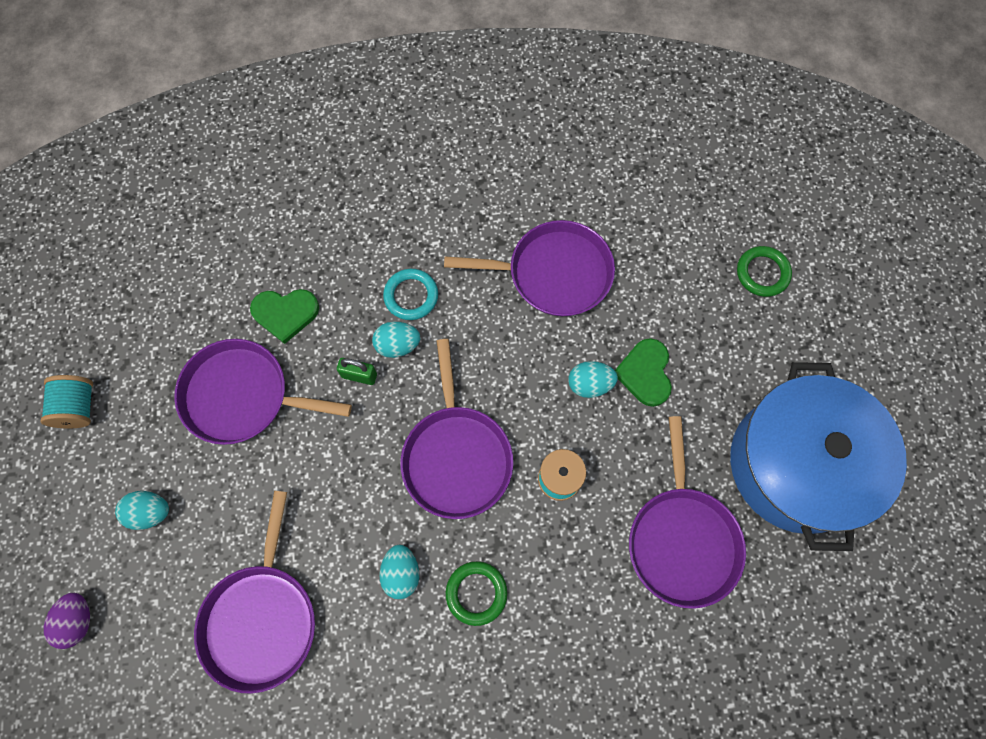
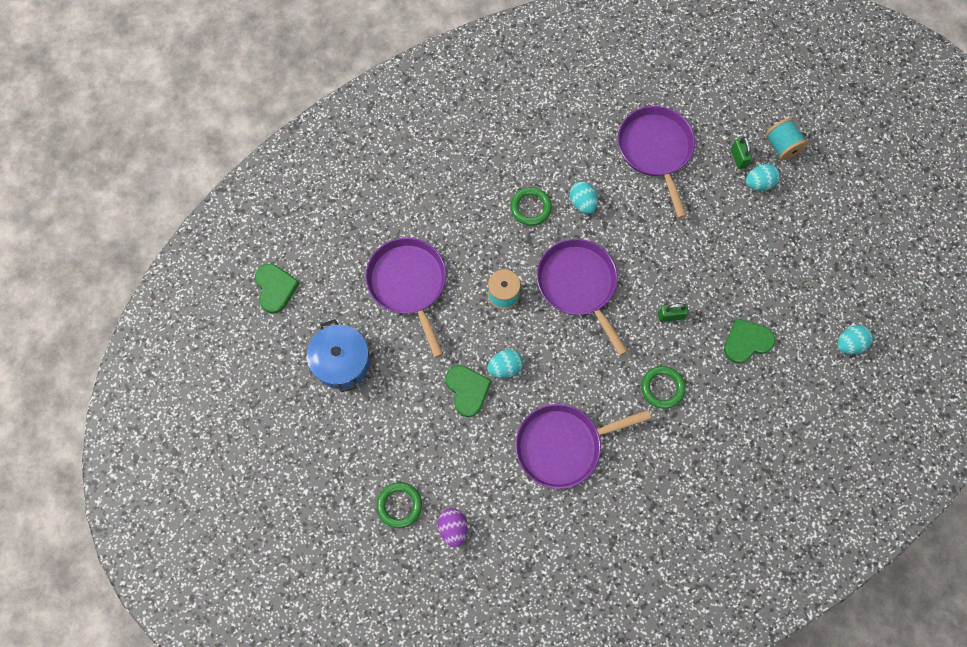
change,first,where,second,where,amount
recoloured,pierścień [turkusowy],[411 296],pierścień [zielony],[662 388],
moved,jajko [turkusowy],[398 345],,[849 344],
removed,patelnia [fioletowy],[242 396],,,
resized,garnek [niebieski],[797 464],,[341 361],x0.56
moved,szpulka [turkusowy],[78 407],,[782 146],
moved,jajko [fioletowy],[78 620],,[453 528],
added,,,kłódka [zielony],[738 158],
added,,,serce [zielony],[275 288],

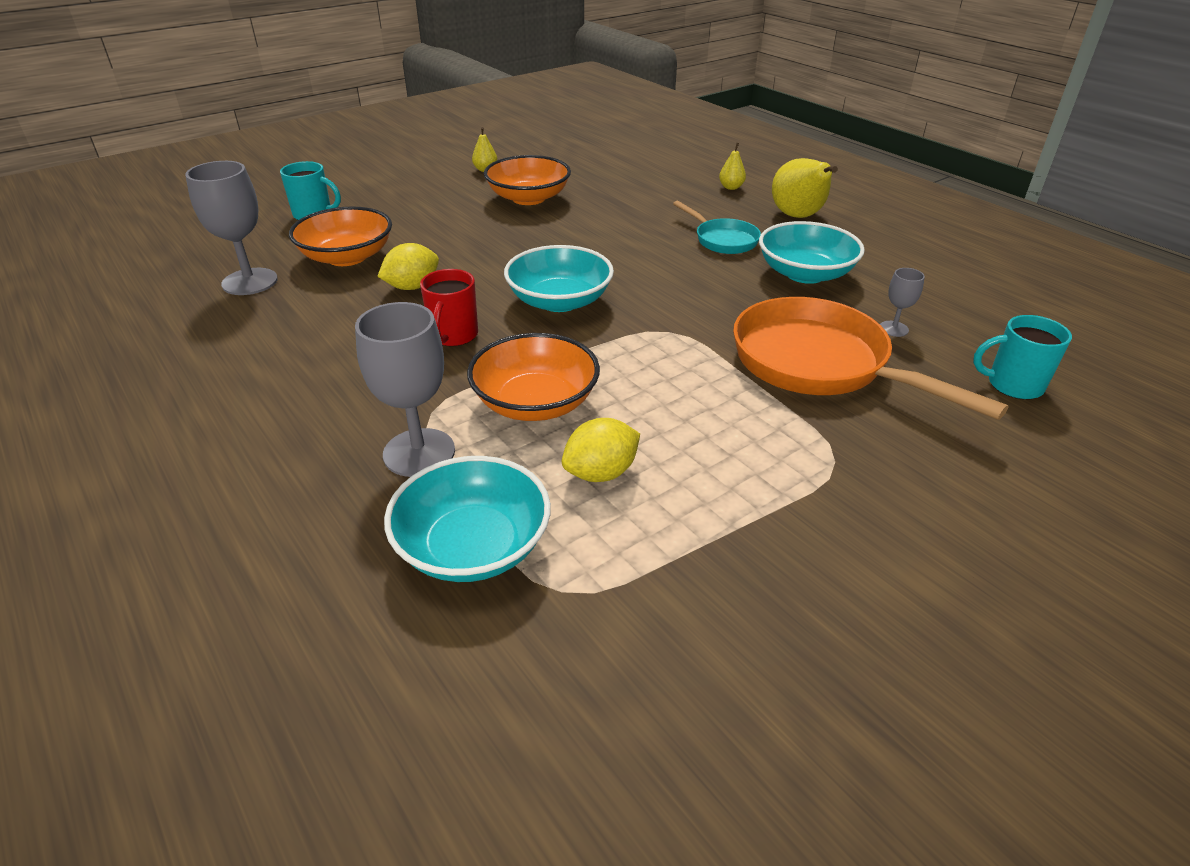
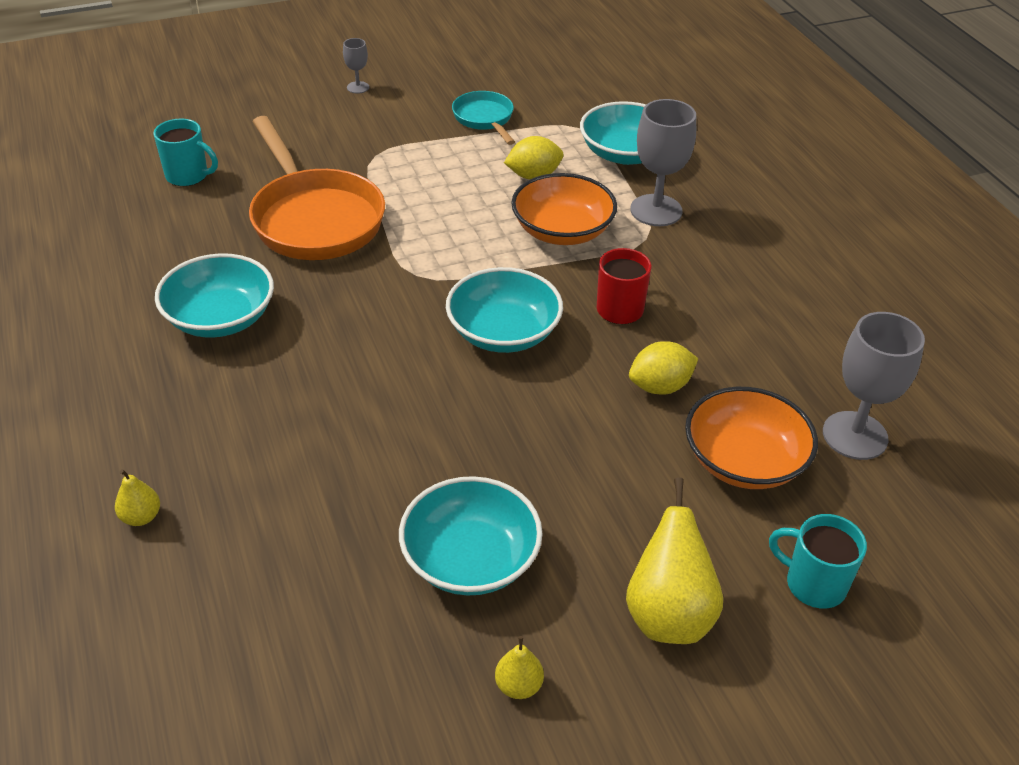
change,first,where,second,where,amount
recoloured,miska [pomarańczowy],[528 198],miska [turkusowy],[470 559],
moved,gruszka [żółty],[798 217],,[668 614],
moved,patelnia [turkusowy],[723 240],,[484 119],
moved,kielich [szary],[893 329],,[358 87],

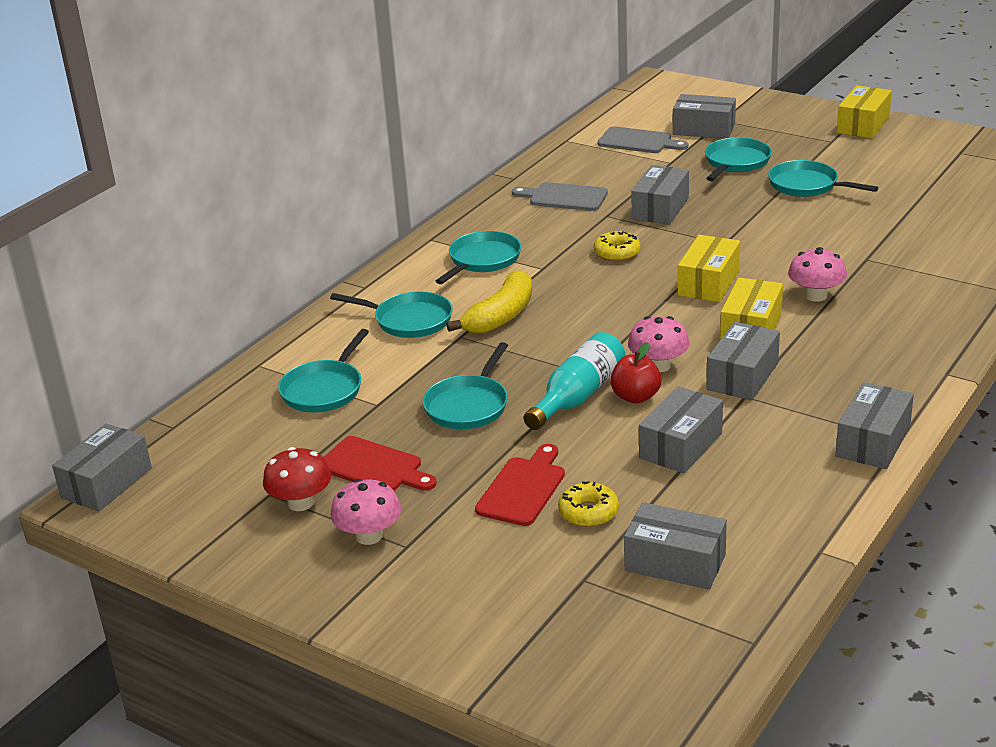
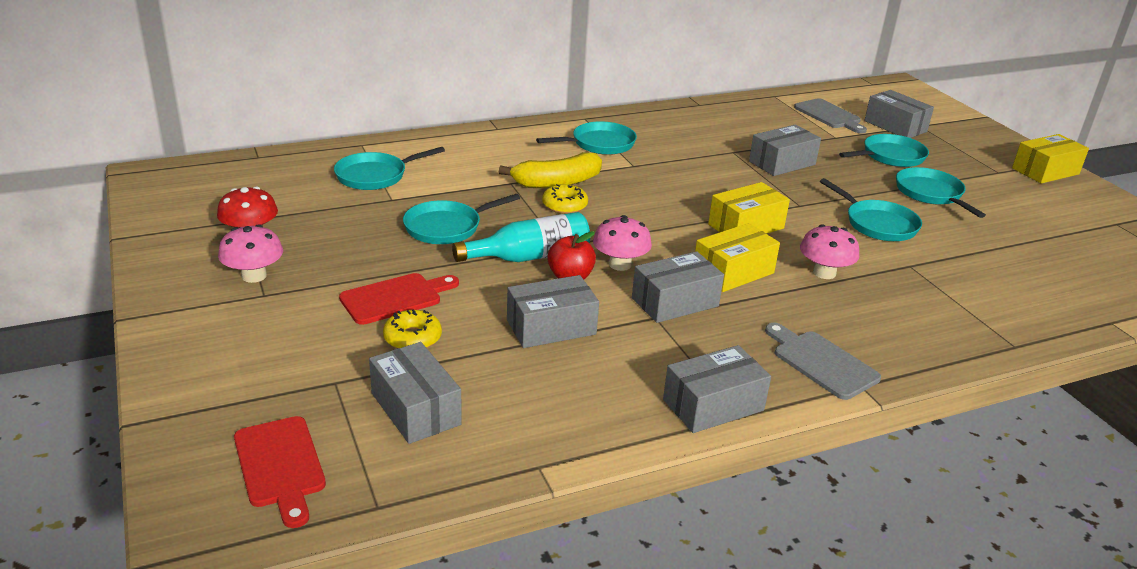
change,first,where,second,where,amount
moved,deska do krojenia [szary],[564 197],,[821 362],
moved,donut [żółty],[617 253],,[564 205],
moved,patelnia [turkusowy],[409 320],,[877 224],
removed,pudełko [szary],[106 483],,,
moved,deska do krojenia [czerwony],[374 467],,[280 466],

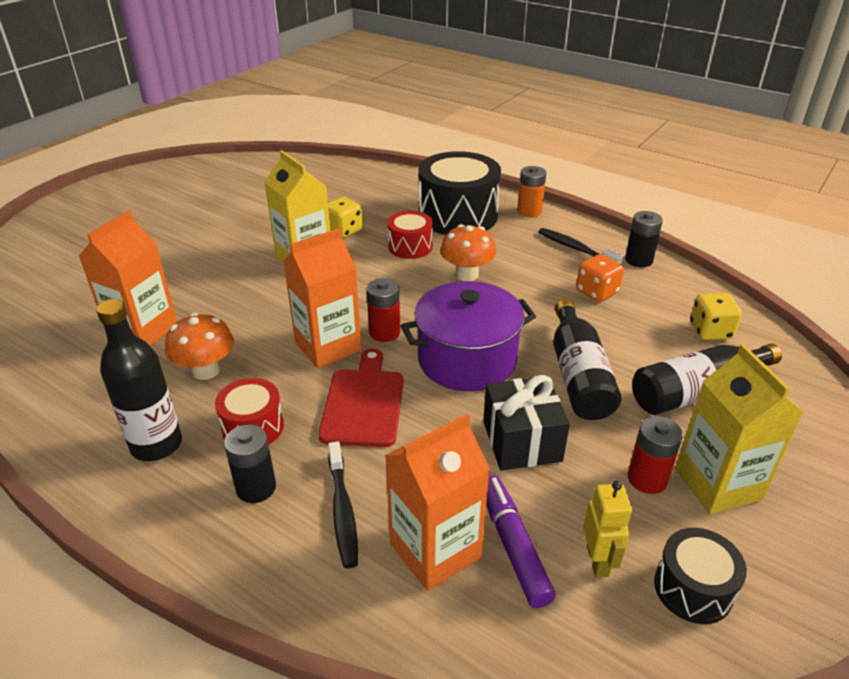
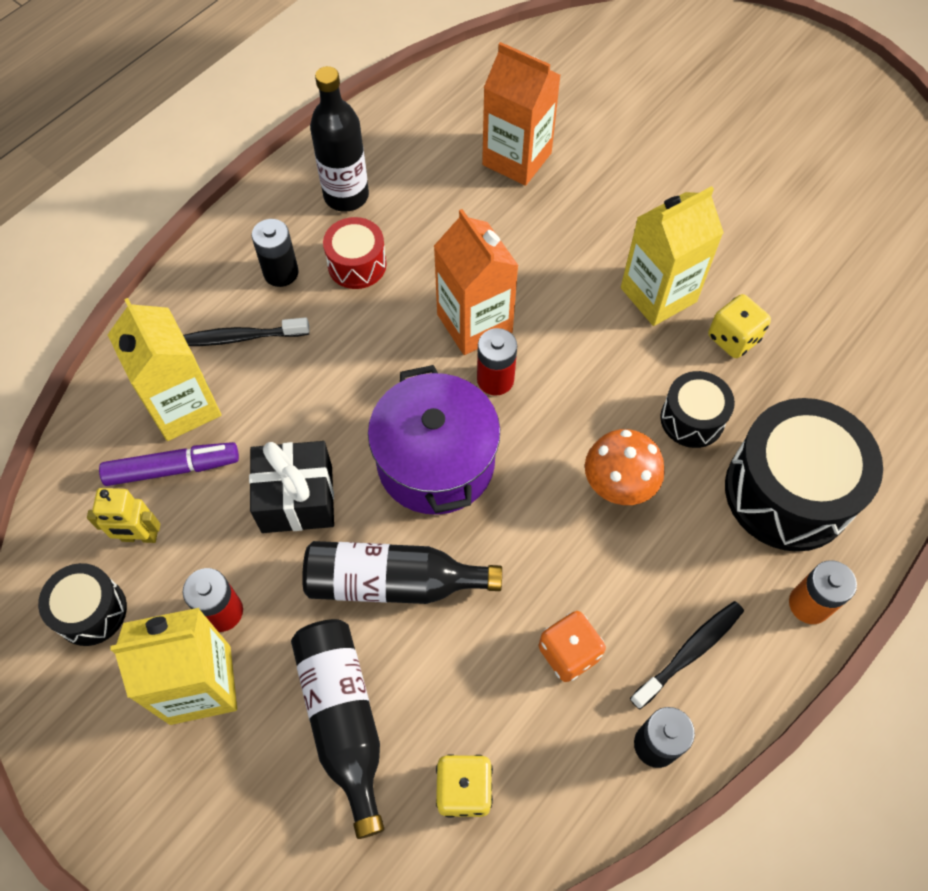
change,first,where,second,where,amount
recoloured,bęben [czerwony],[410 246],bęben [czarny],[692 419],
removed,grzyb [pomarańczowy],[206 370],,,
removed,deska do krojenia [czerwony],[363 403],,,
recoloured,karton mleka [pomarańczowy],[435 550],karton mleka [żółty],[183 406],

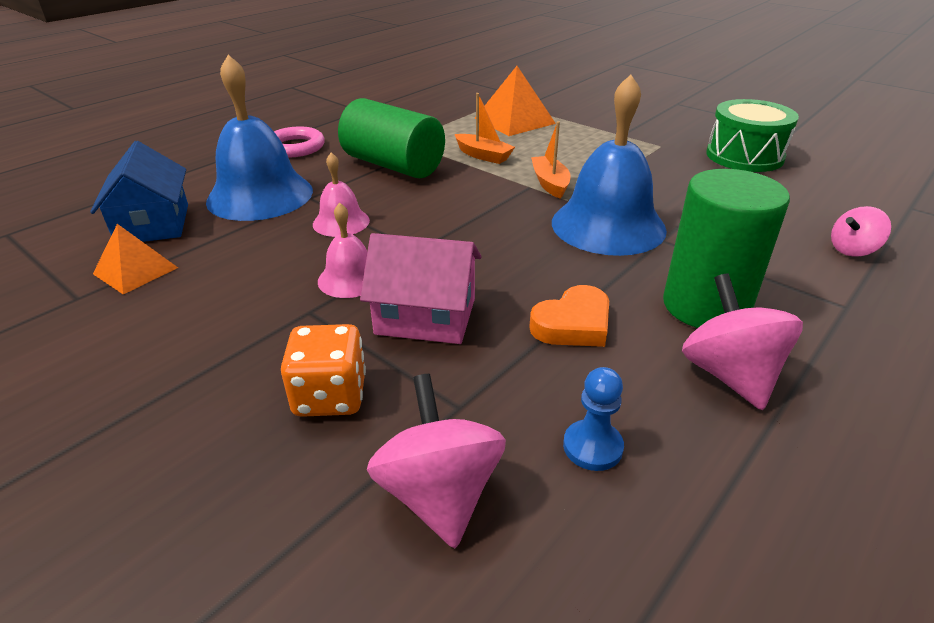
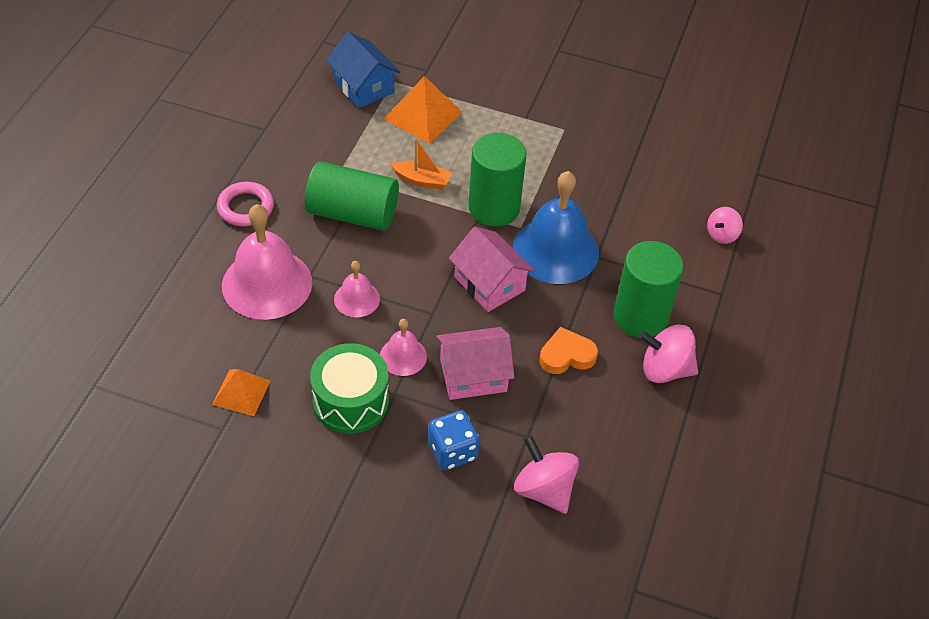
change,first,where,second,where,amount
recoloured,dzwonek [niebieski],[260 195],dzwonek [różowy],[267 283],
moved,bęben [zielony],[744 156],,[350 401],
replaced,łódka [pomarańczowy],[550 183],walec [zielony],[494 208],
moved,domek [niebieski],[153 224],,[363 86],
turned,bączek [różowy],[729 375],,[665 369],45 degrees counterclockwise
turned,serce [pomarańczowy],[573 324],,[566 355],135 degrees counterclockwise
recoloured,kostka do gry [pomarańczowy],[330 396],kostka do gry [niebieski],[452 451],
removed,pionek [niebieski],[592 447],,,
added,,,domek [różowy],[489 283],

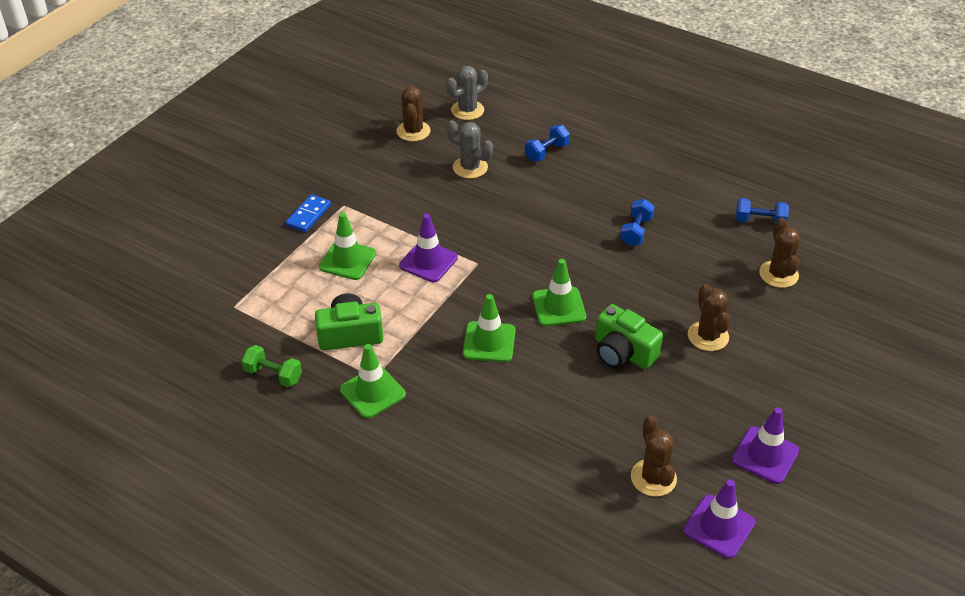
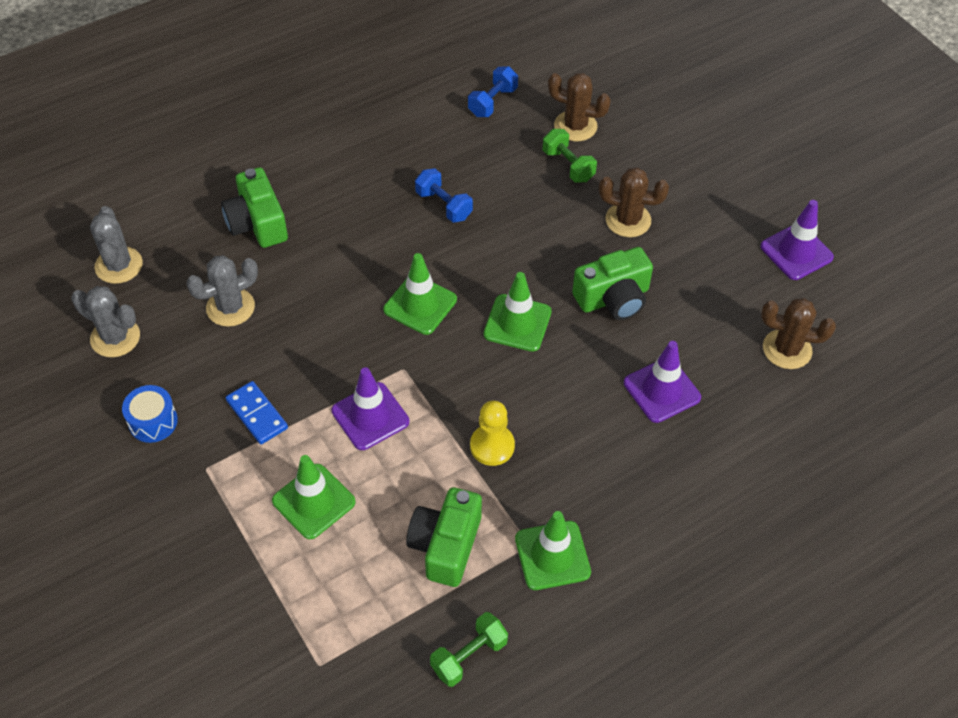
change,first,where,second,where,amount
recoloured,kaktus [brązowy],[413 131],kaktus [szary],[115 337],
replaced,hantel [niebieski],[546 152],aparat fotograficzny [zielony],[257 223],
moved,kostka domina [niebieski],[308 215],,[257 414],
moved,pachołek [zielony],[489 342],,[420 304],
moved,pachołek [fioletowy],[718 526],,[661 390],
added,,,hantel [zielony],[568 165],
added,,,bęben [niebieski],[153 421],
added,,,pionek [żółty],[492 446],

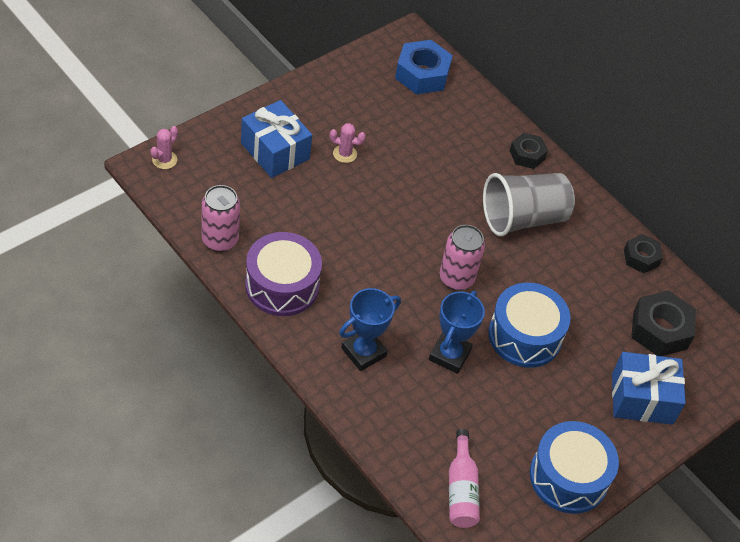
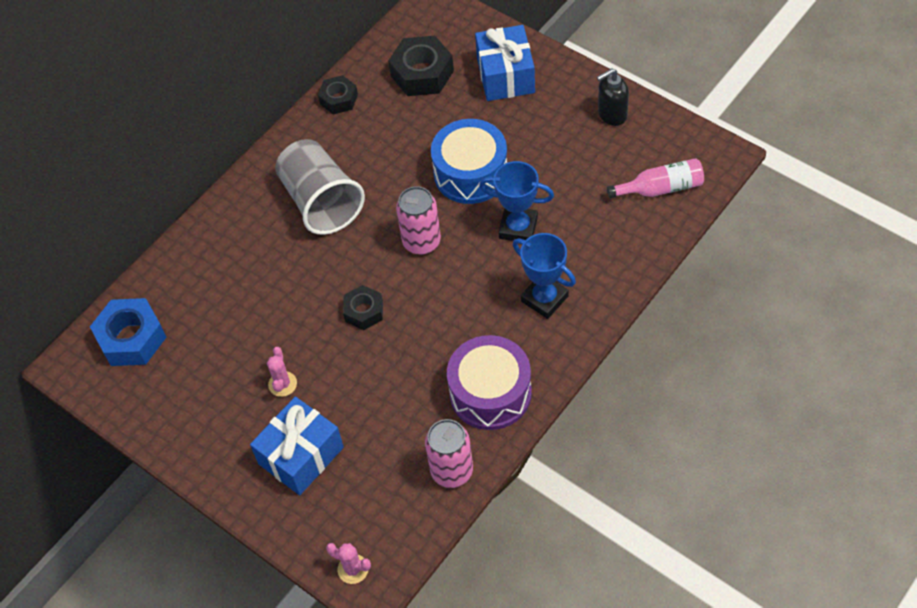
change,first,where,second,where,amount
moved,nakrętka [czarny],[527 155],,[364 311],
replaced,bęben [niebieski],[568 477],dozownik mydła [czarny],[612 114],

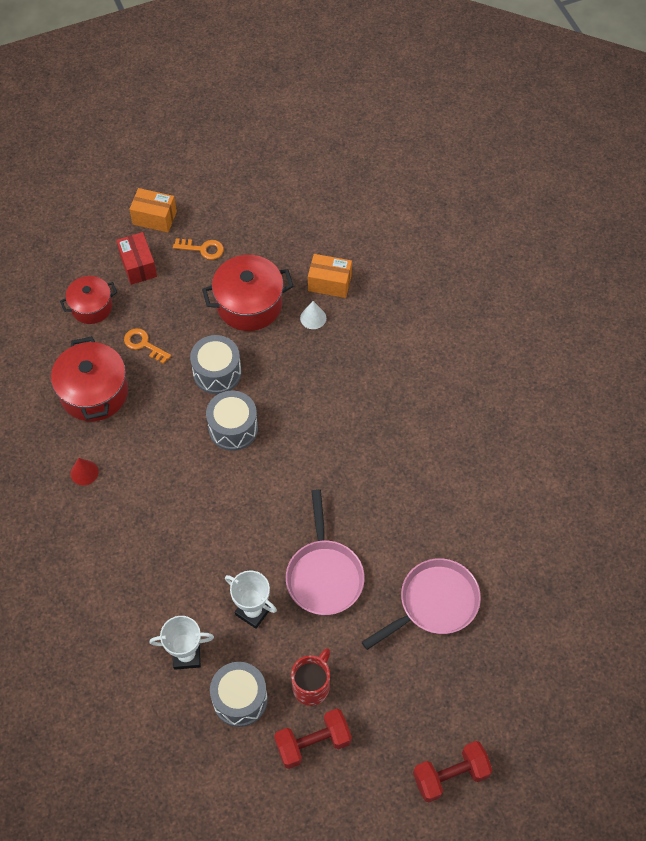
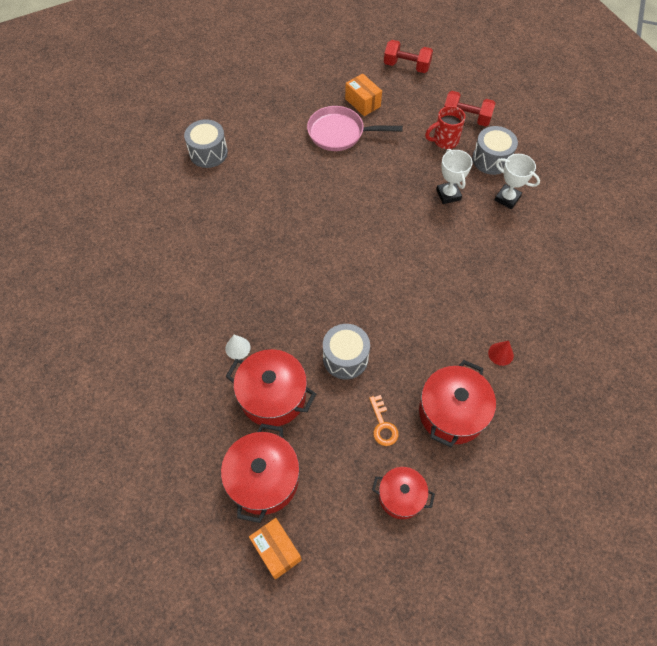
change,first,where,second,where,amount
removed,pudełko [czerwony],[138 266],,,
replaced,klucz [pomarańczowy],[203 249],garnek [czerwony],[263 479],
moved,pudełko [pomarańczowy],[329 283],,[362 103],
moved,bęben [szary],[233 428],,[208 153],
removed,patelnia [różowy],[324 575],,,

